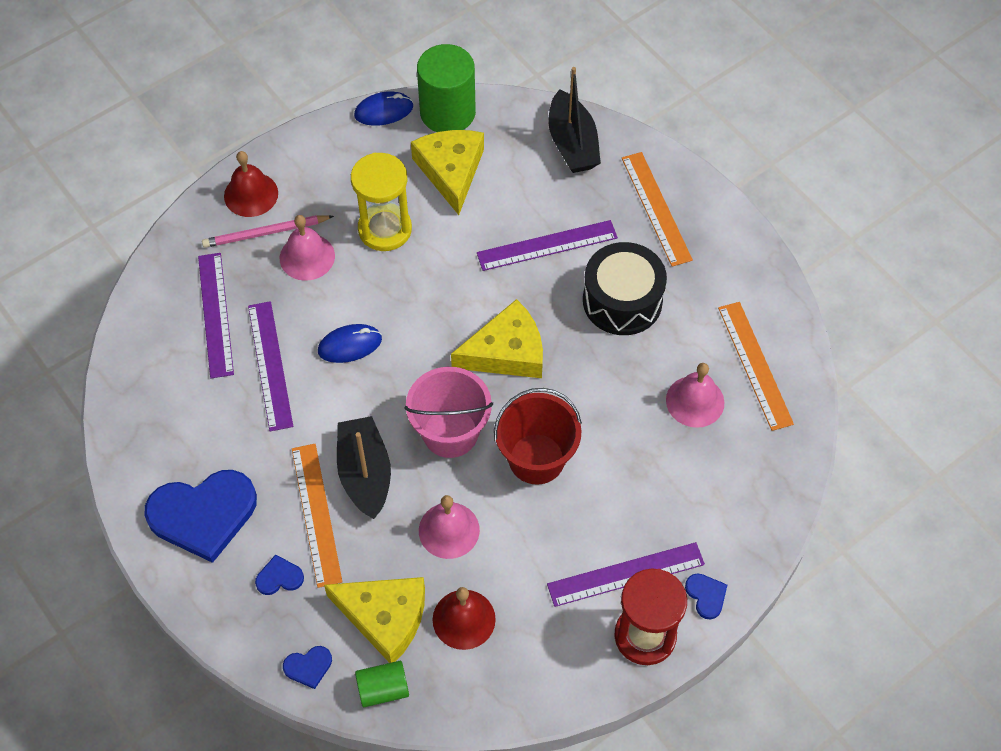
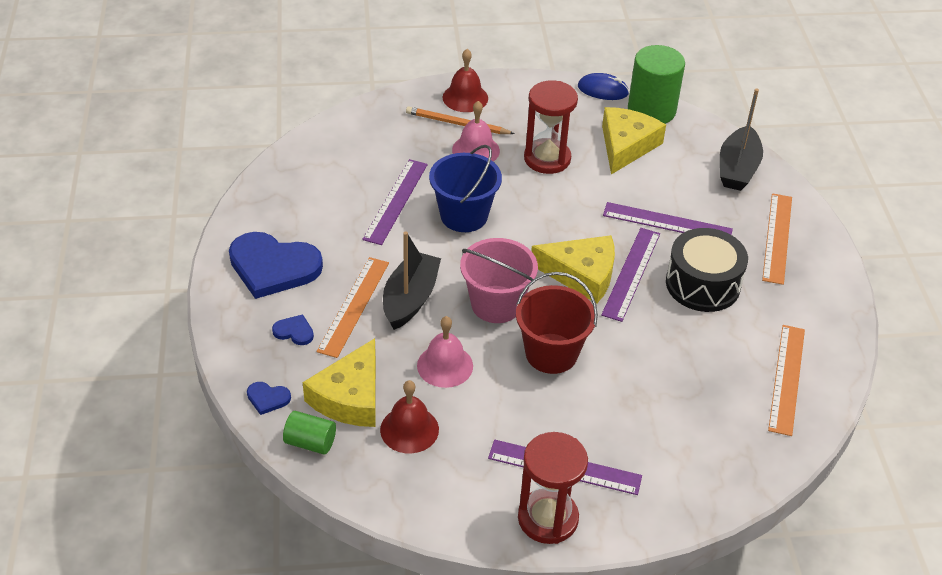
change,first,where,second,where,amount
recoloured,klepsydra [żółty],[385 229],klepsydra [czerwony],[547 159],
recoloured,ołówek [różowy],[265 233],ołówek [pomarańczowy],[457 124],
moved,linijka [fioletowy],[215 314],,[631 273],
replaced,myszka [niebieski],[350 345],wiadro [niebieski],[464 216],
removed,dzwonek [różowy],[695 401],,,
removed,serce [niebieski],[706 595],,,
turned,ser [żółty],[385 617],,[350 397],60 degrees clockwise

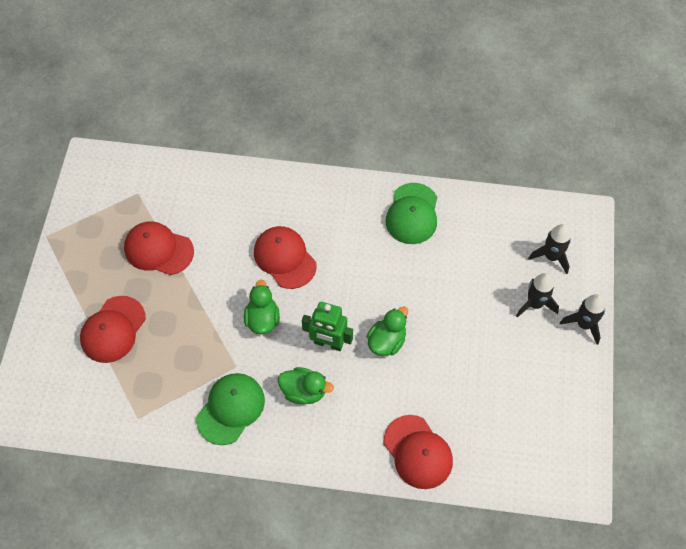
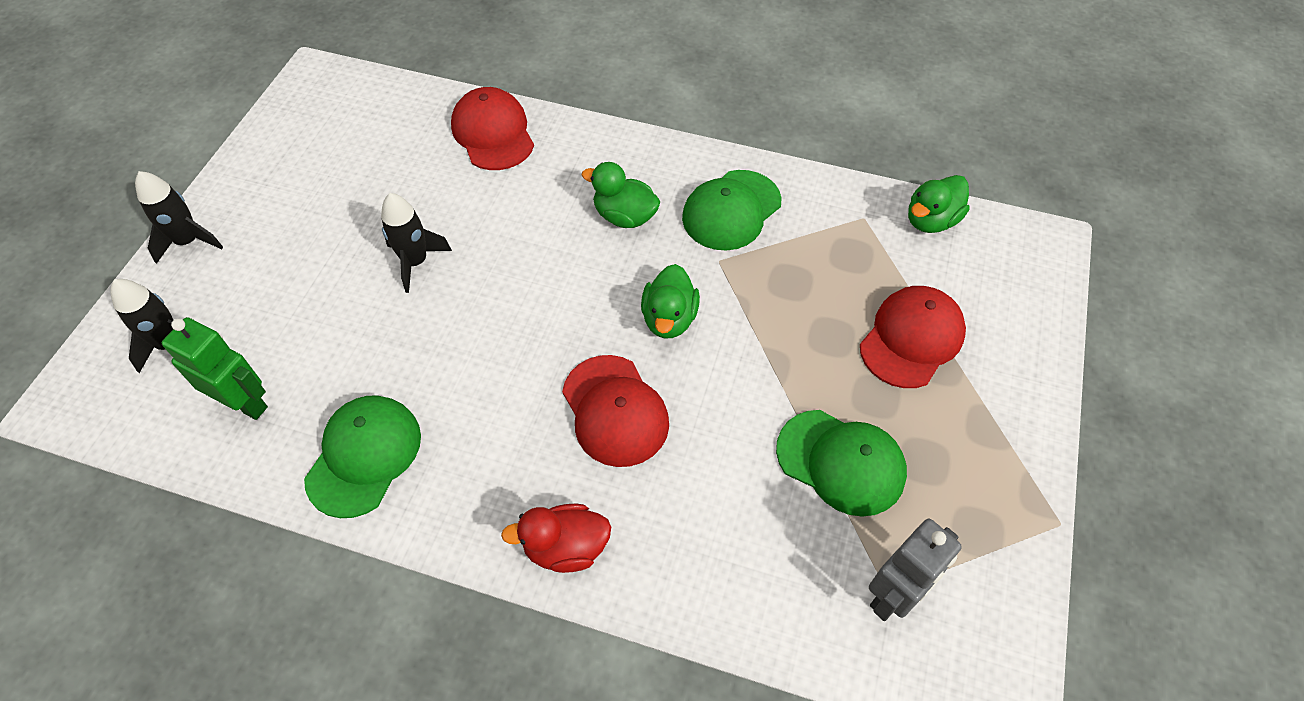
change,first,where,second,where,amount
recoloured,czapka [czerwony],[158 249],czapka [zielony],[841 462],
moved,rakieta [czarny],[535 304],,[415 262],
moved,robot [zielony],[328 343],,[244 403],
moved,kaczka [zielony],[386 341],,[931 220],
added,,,kaczka [czerwony],[566 548],
added,,,robot [szary],[894 594],

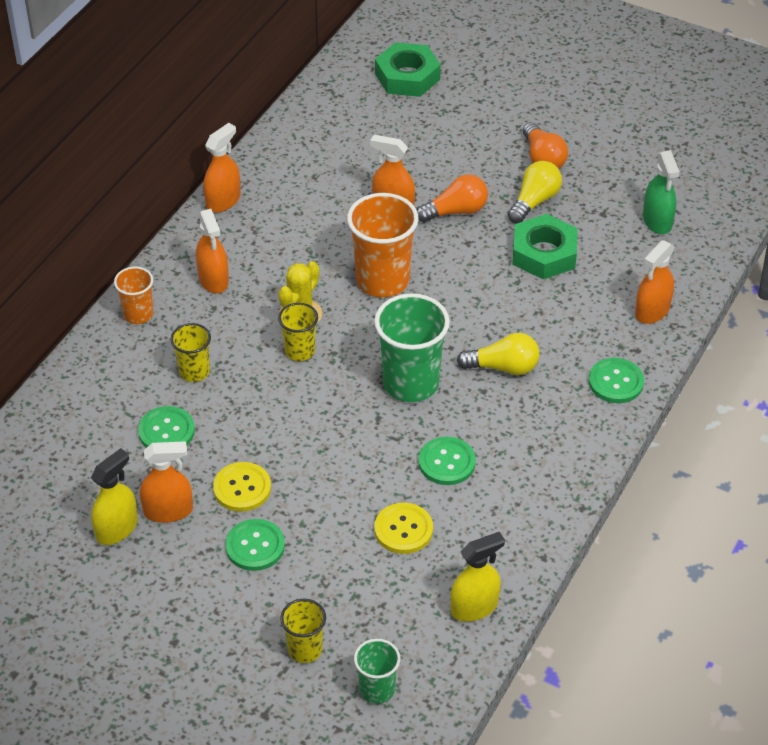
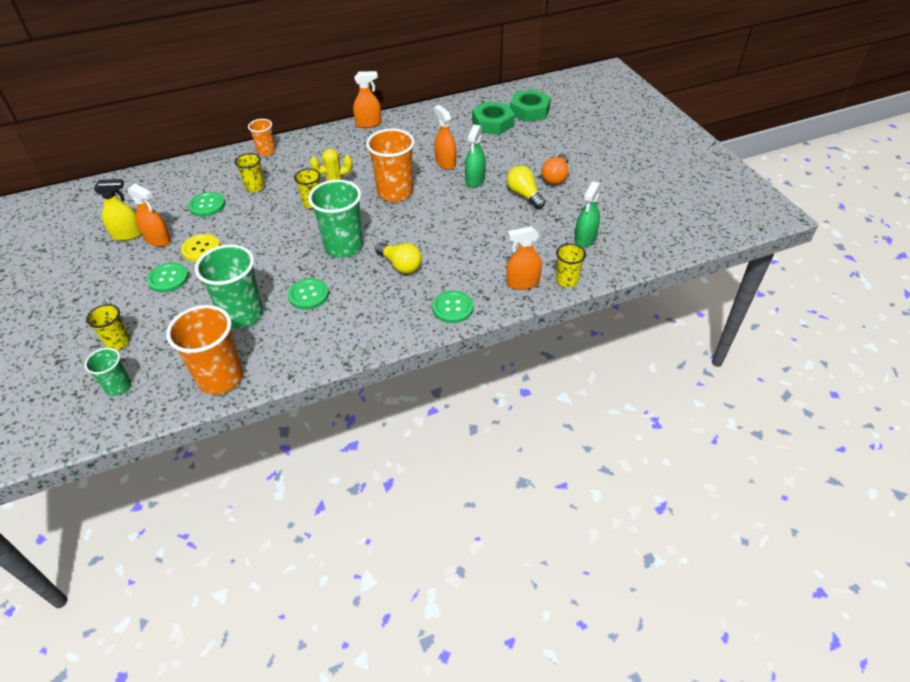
change,first,where,second,where,amount
turned,żarówka [żółty],[534 201],,[524 195],105 degrees counterclockwise
replaced,żarówka [pomarańczowy],[456 211],spryskiwacz [zielony],[475 180],
removed,spryskiwacz [pomarańczowy],[213 279],,,
moved,nakrętka [zielony],[544 253],,[492 123],
replaced,guzik [żółty],[403 530],szklanka [zielony],[242 314],
replaced,spryskiwacz [żółty],[474 607],szklanka [pomarańczowy],[220 378],
added,,,szklanka [żółty],[567 280],

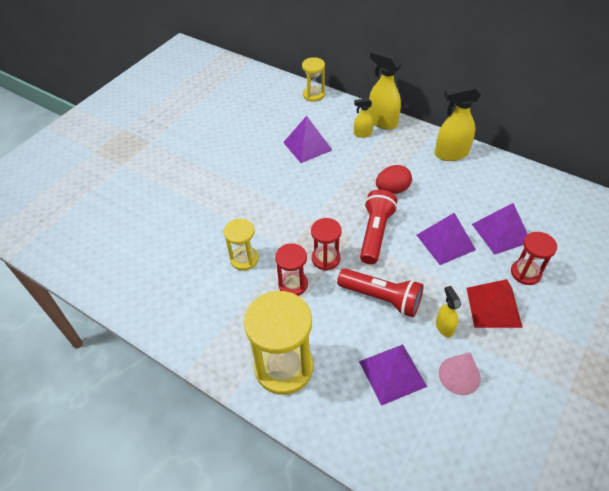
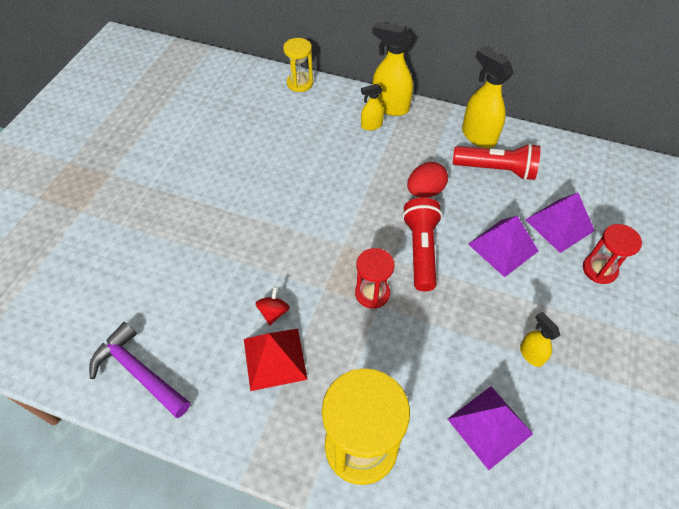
change,first,where,second,where,amount
turned,spryskiwacz [żółty],[451 154],,[478 136],75 degrees clockwise
removed,piramida [fioletowy],[307 146],,,
replaced,klepsydra [żółty],[244 259],bączek [czerwony],[273 312],
removed,klepsydra [czerwony],[293 284],,,
moved,latarka [czerwony],[381 298],,[496 169],
moved,piramida [czerwony],[493 307],,[275 358],
removed,stożek [różowy],[459 375],,,
added,,,młotek [fioletowy],[139 372],

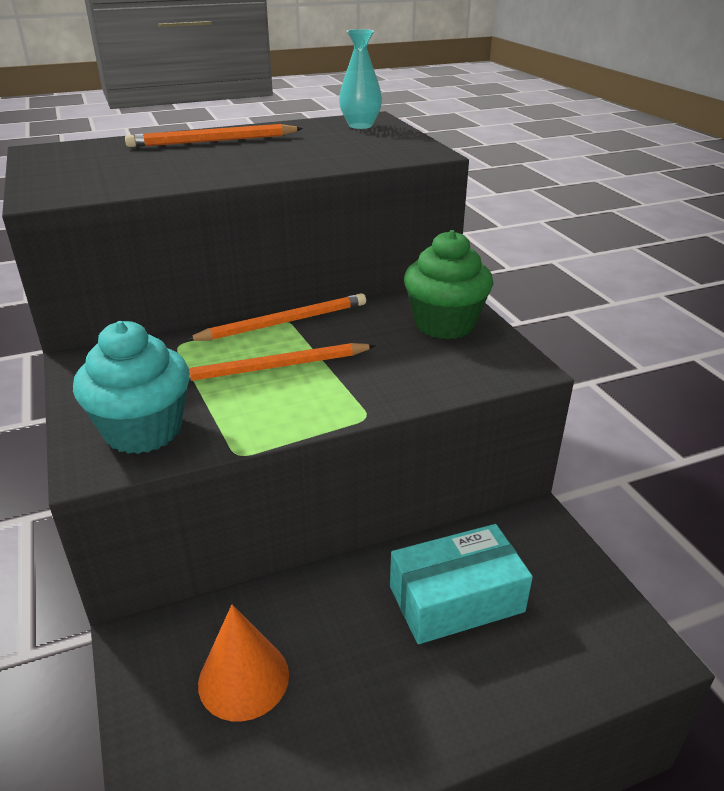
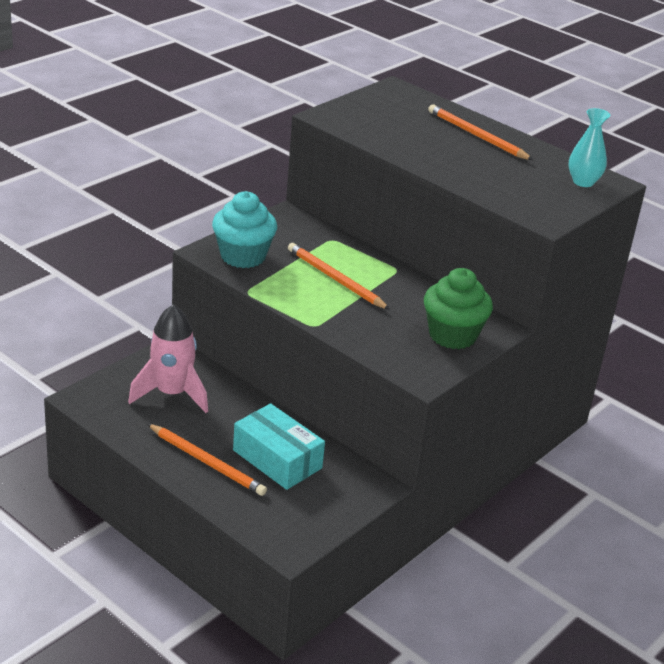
change,first,where,second,where,amount
moved,ołówek [pomarańczowy],[284 322],,[207 462],
replaced,stożek [pomarańczowy],[243 678],rakieta [różowy],[172 394],

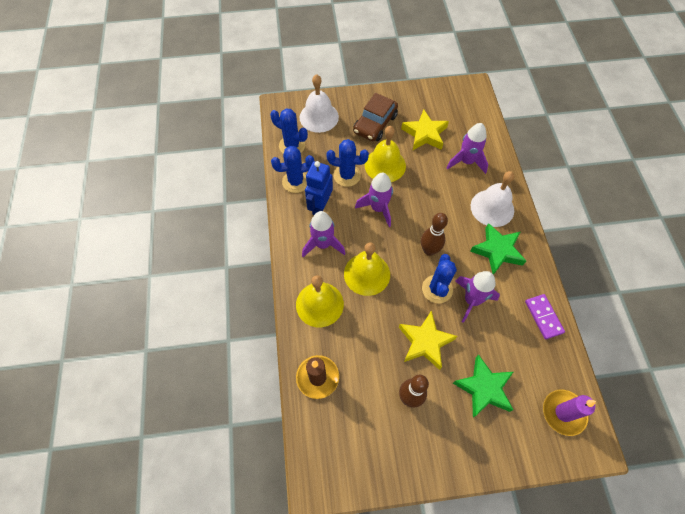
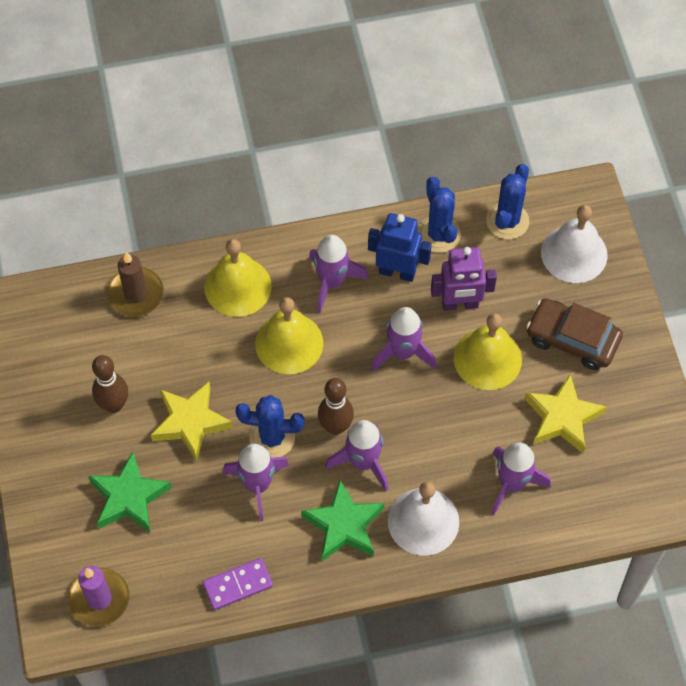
change,first,where,second,where,amount
replaced,kaktus [niebieski],[347 175],robot [fioletowy],[460 304],
added,,,rakieta [fioletowy],[363 462],

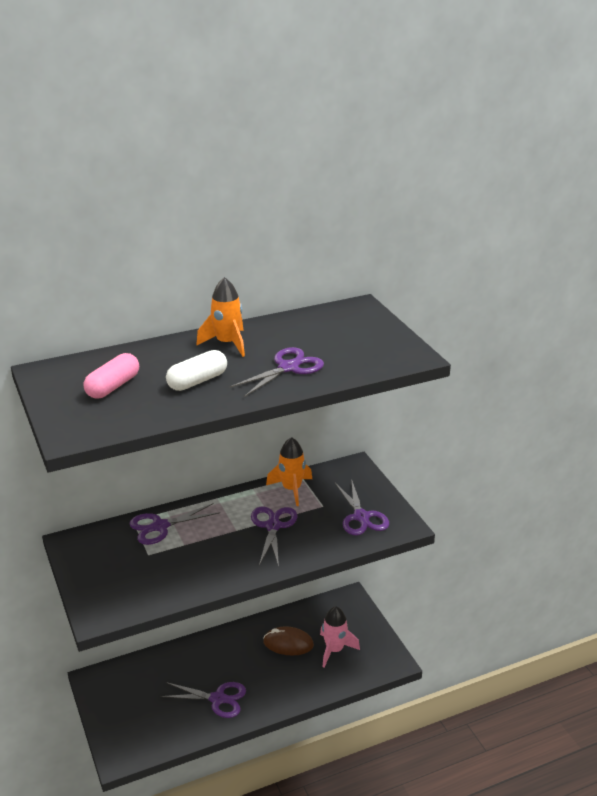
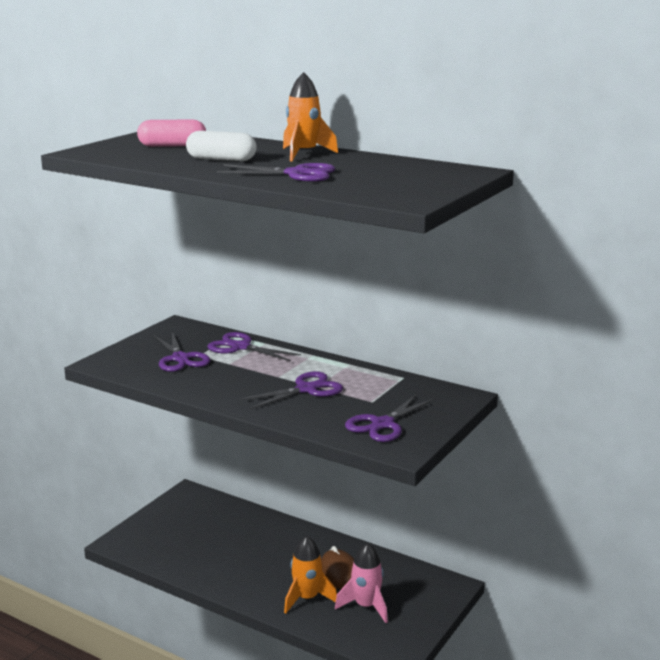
change,first,where,second,where,amount
moved,rakieta [pomarańczowy],[291 489],,[307 598],
moved,nożyczki [fioletowy],[218 699],,[180 358],

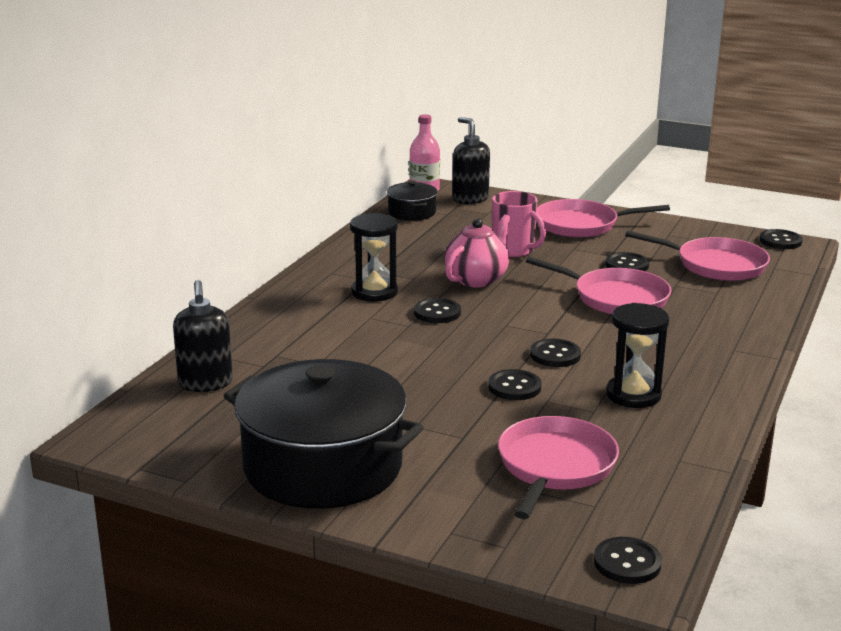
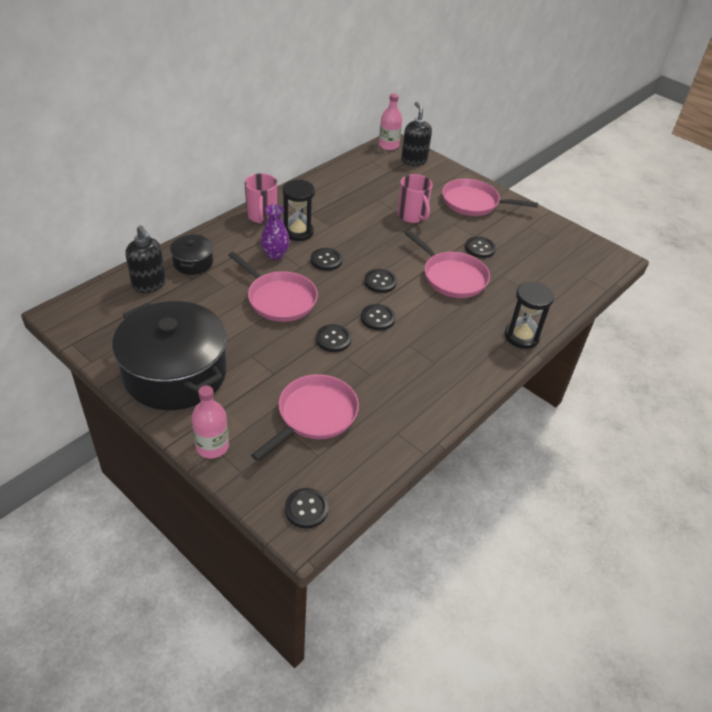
change,first,where,second,where,amount
moved,garnek [czarny],[412 212],,[193 263],
removed,imbryk [różowy],[477 279],,,
moved,guzik [czarny],[780 241],,[380 282],
moved,patelnia [różowy],[716 265],,[279 299],
turned,dozownik mydła [czarny],[205 383],,[149 284],45 degrees counterclockwise
moved,klepsydra [czarny],[633 395],,[521 336],
added,,,kubek [różowy],[261 216],
added,,,wazon [fioletowy],[275 254],
added,,,butelka [różowy],[212 446],

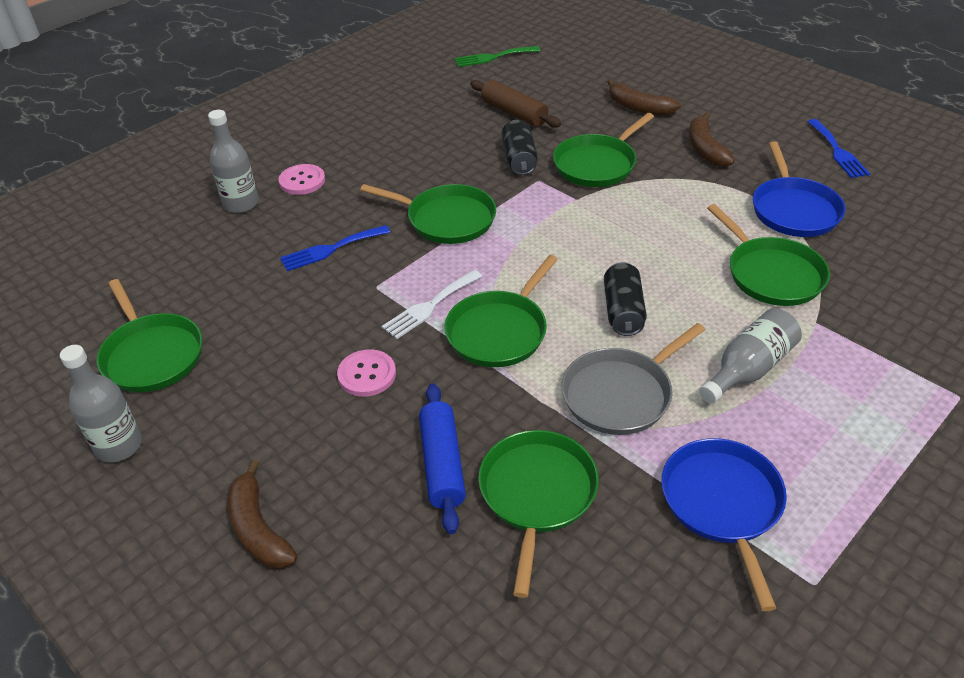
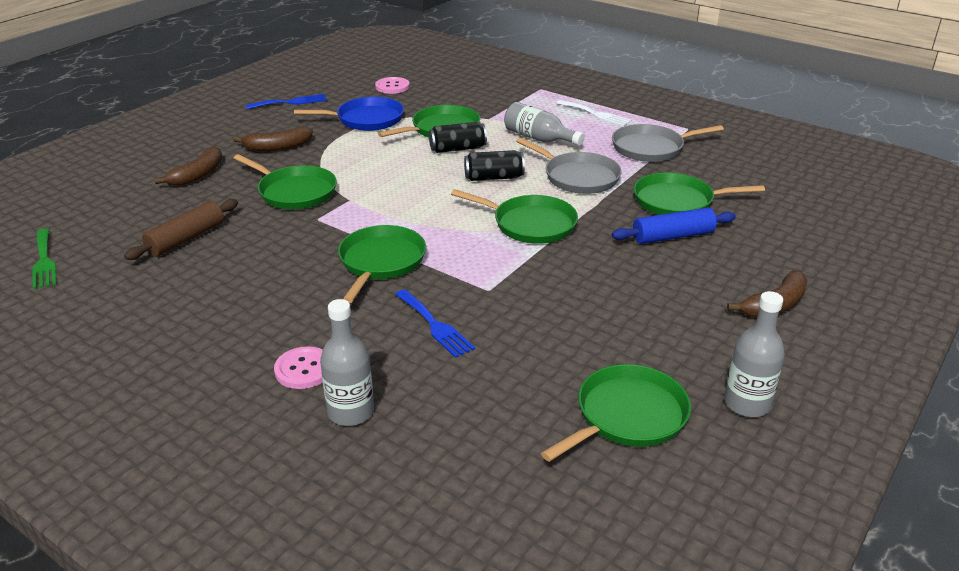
change,first,where,second,where,amount
moved,puszka [czarny],[519 159],,[457 149],
moved,widelec [biały],[430 306],,[596 114],
moved,guzik [różowy],[367 374],,[392 87],
recoloured,patelnia [niebieski],[723 504],patelnia [szary],[651 148],

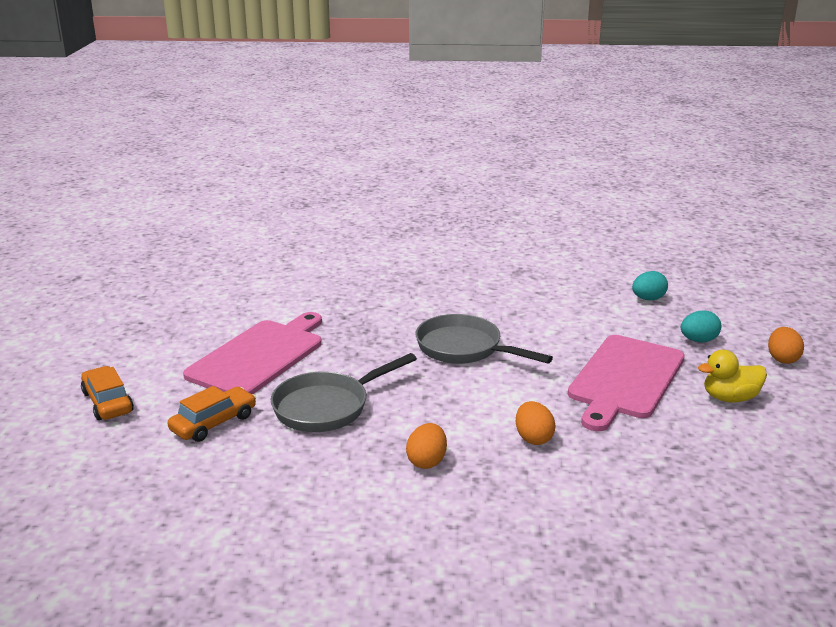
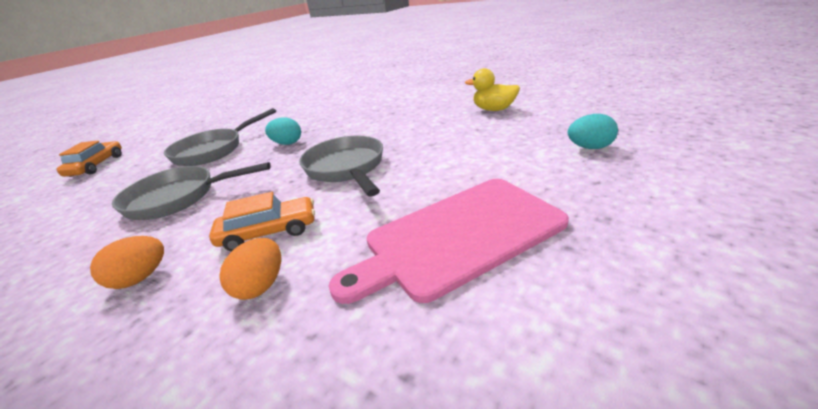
change,first,where,second,where,amount
moved,jajko [turkusowy],[698 340],,[287 143],
replaced,deska do krojenia [różowy],[259 356],patelnia [szary],[213 150],
removed,jajko [pomarańczowy],[782 359],,,
moved,kaczka [żółty],[730 398],,[494 109],
moved,samochód [pomarańczowy],[213 423],,[269 232],

